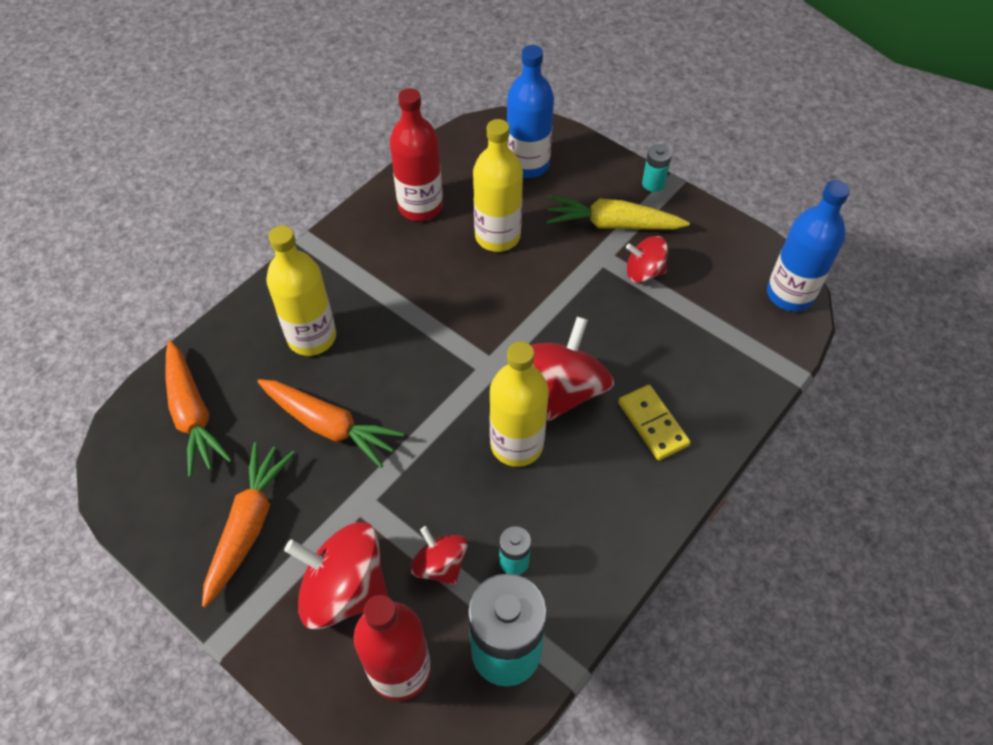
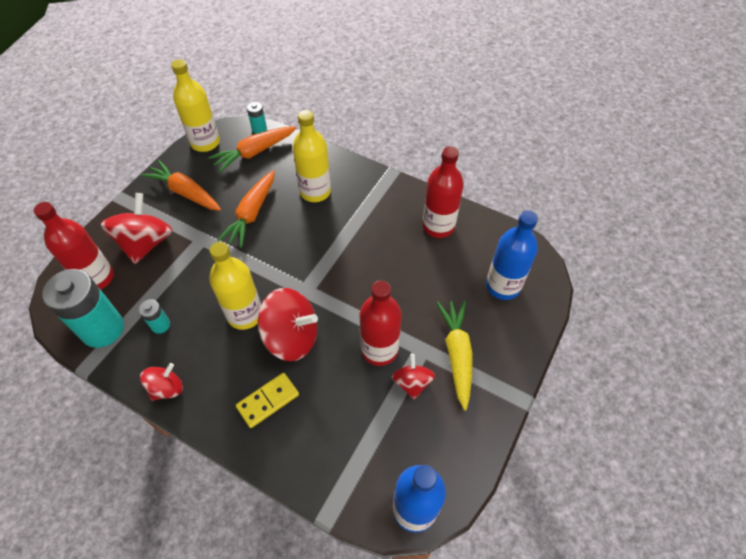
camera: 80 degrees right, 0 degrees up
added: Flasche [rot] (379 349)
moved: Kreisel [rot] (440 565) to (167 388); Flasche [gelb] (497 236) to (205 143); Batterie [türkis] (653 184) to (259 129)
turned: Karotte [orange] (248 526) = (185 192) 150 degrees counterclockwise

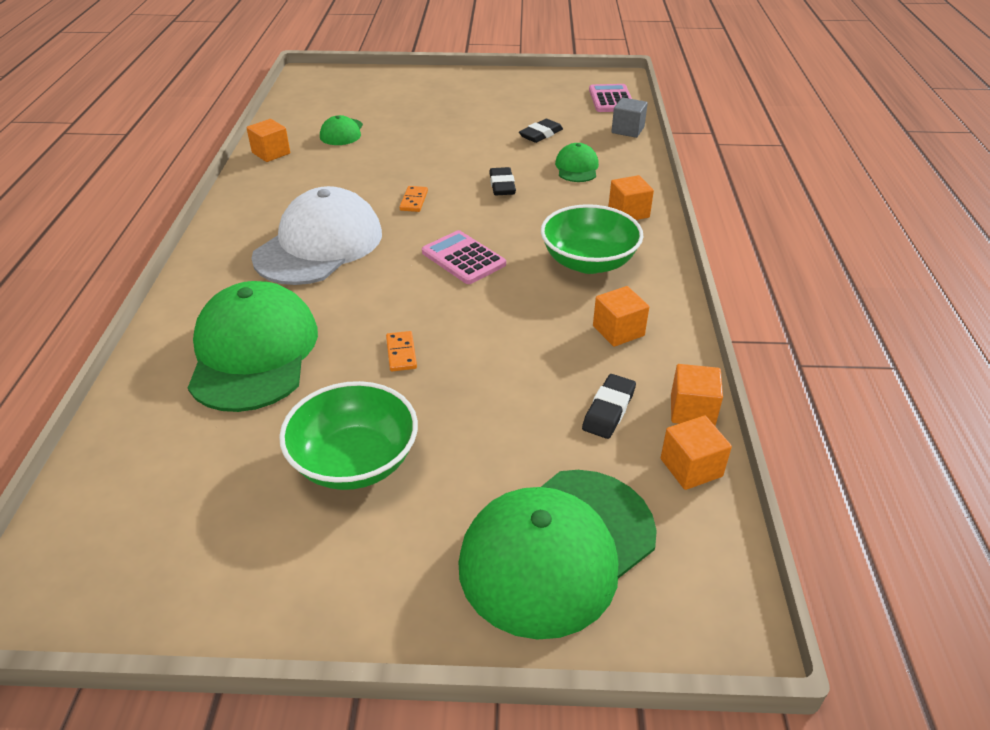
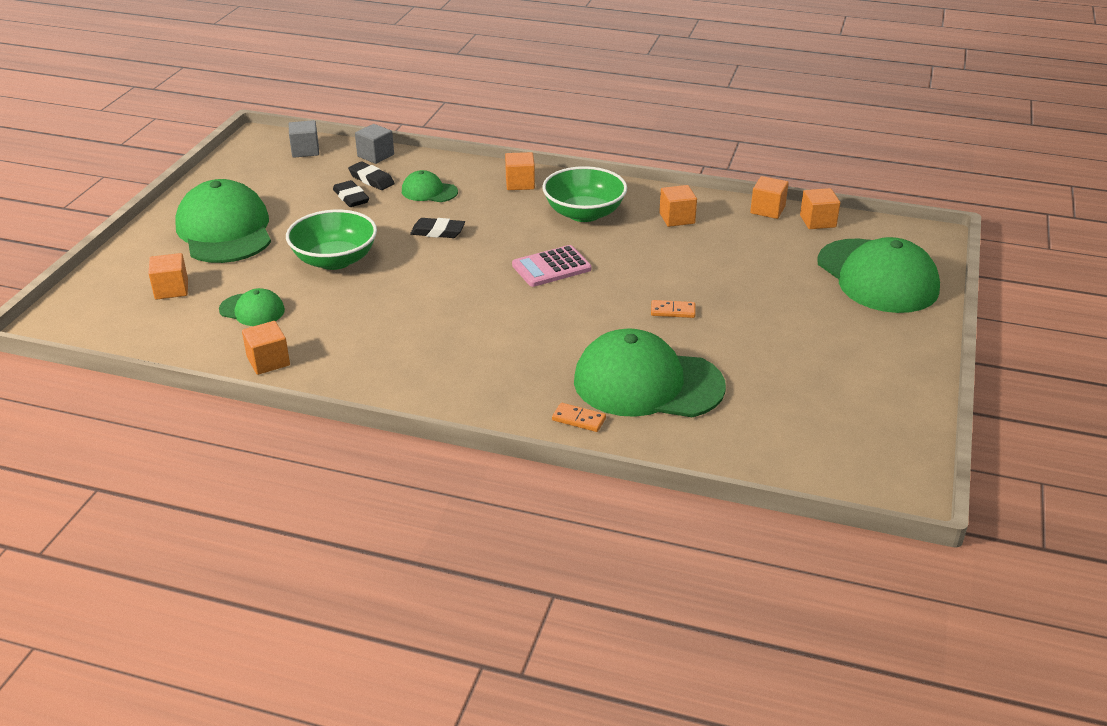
camera: 75 degrees left, 5 degrees down
removed: Kappe [weiß] (319 245)
added: Kubus [orange] (171 289); Kappe [grün] (225 230)
moved: Schüssel [grün] (354 461) to (335 260); Dominostein [orange] (414 201) to (579 419); Radiergummi [schwarz] (608 410) to (371 179)
replaced: Taschenrechner [rosa] (611 99) to Kubus [grau] (305 151)

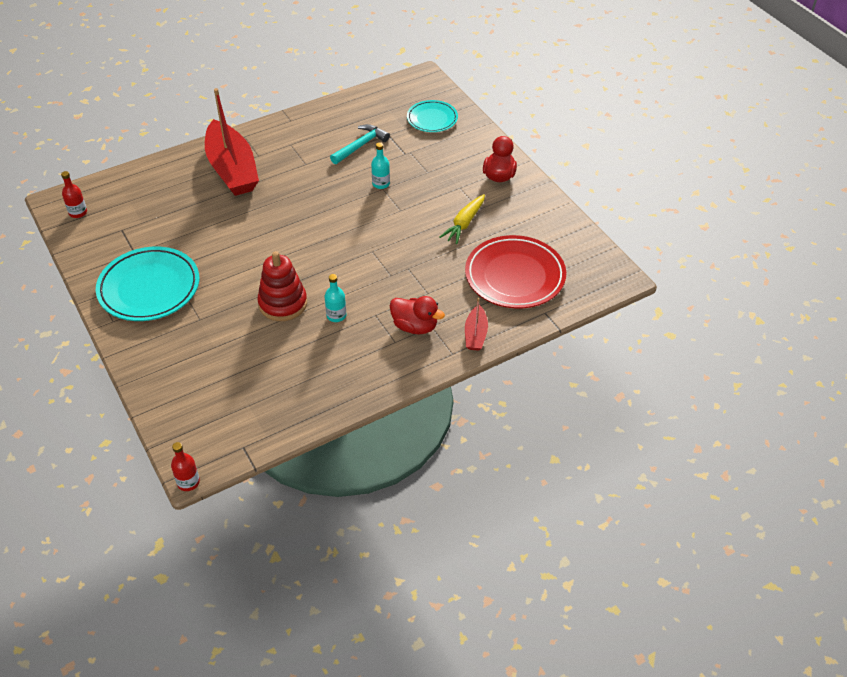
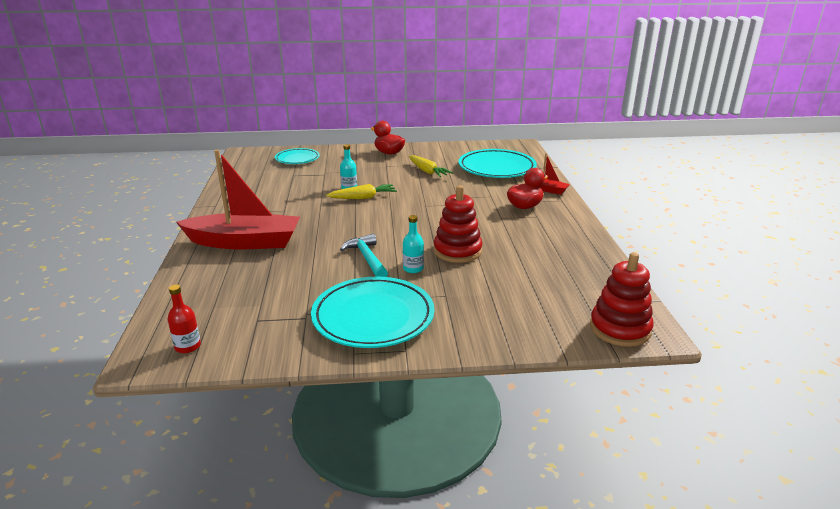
camera: 65 degrees left, 20 degrees down
removed: Flasche [rot] (188 482)
added: Karotte [gelb] (363 198); Stapelspielzeug [rot] (620 329)
moved: Flasche [türkis] (336 315) to (413 268); Hammer [türkis] (360 145) to (367 258)
recoloured: Teller [rot] (515 276) to Teller [türkis] (496 168)

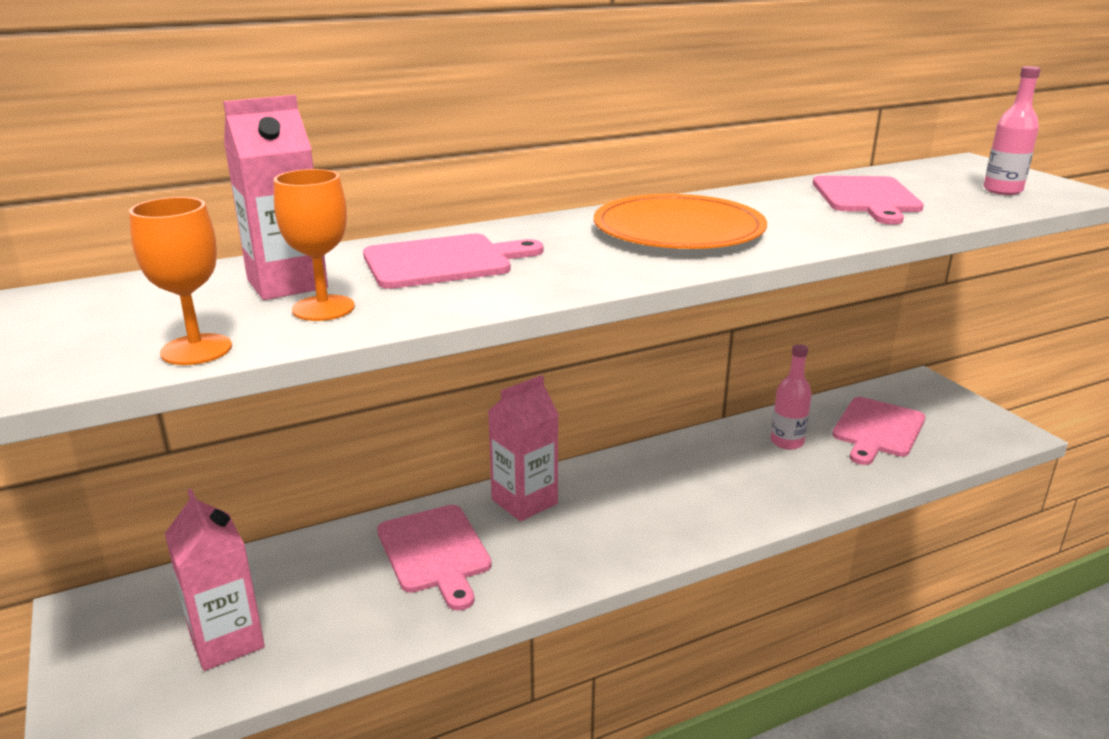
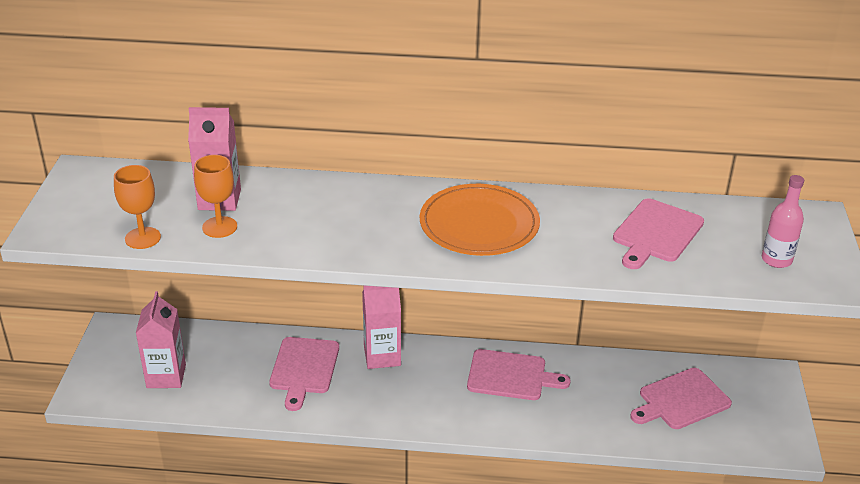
camera: 30 degrees right, 10 degrees up
removed: Flasche [rosa] (787 442)
moved: Schneidebrett [rosa] (443 262) to (511 376)

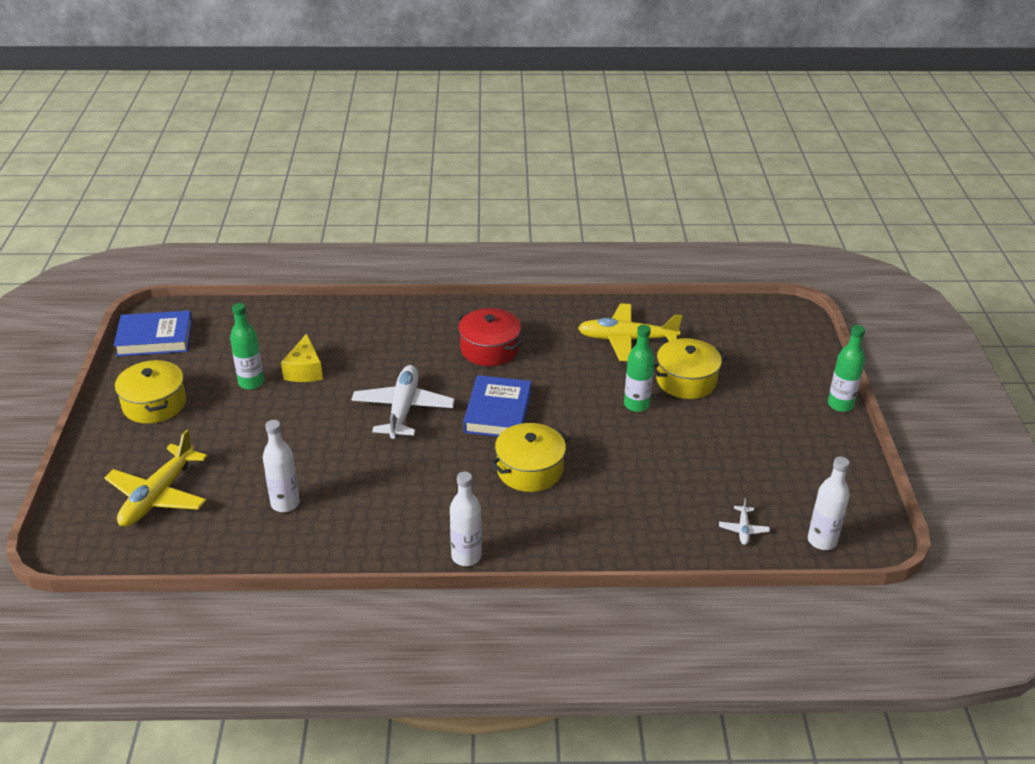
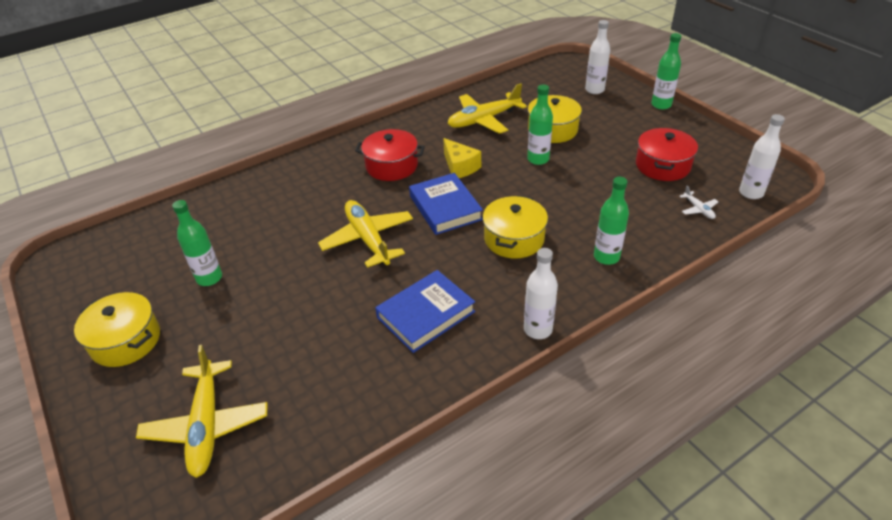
camera: 30 degrees left, 5 degrees up
added: Flasche [grün] (606 257); Kochtopf [rot] (662 165)
moved: Buch [blau] (155 338) to (425 314); Flasche [weiß] (285 503) to (594 90); Käse [gelb] (304 370) to (460 167)
recoloured: Flugzeug [weiß] (403 409) to Flugzeug [gelb] (368 239)

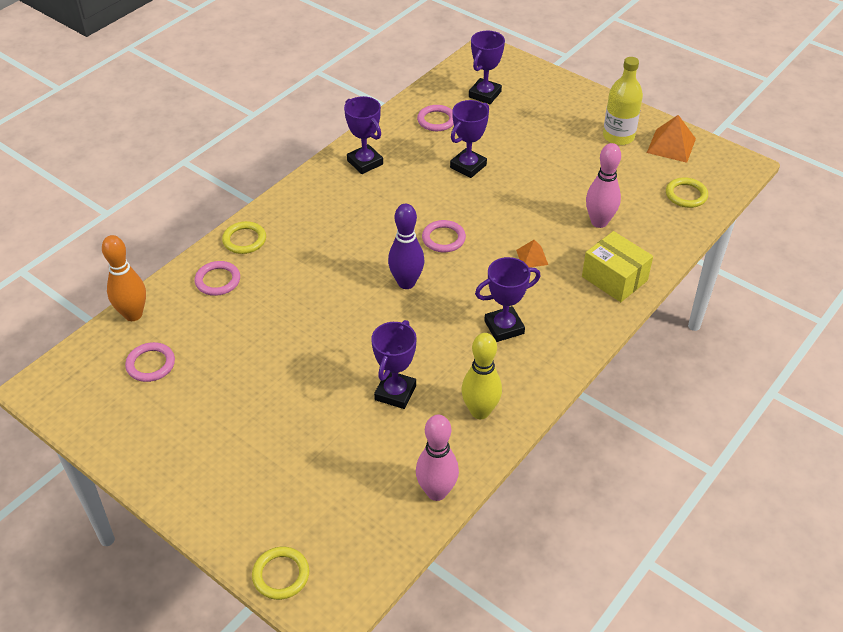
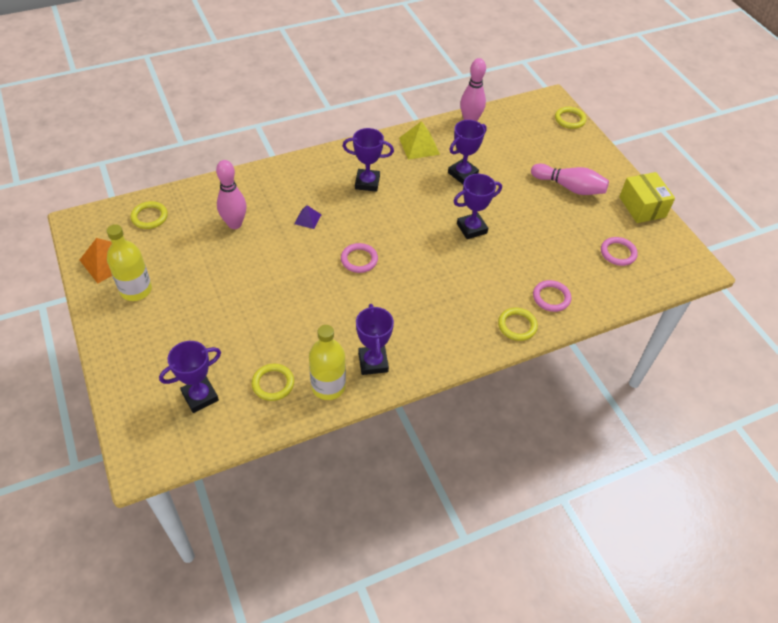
camera: 155 degrees left, 5 degrees up
removed: Bowlingkegel [orange] (133 314); Bowlingkegel [lila] (406 283)
added: Flasche [gelb] (328 386); Bowlingkegel [rosa] (569 187)
moved: Pokal [lila] (468 166) to (471 228); Schachtel [gelb] (614 278) to (642 207)
replaced: Bowlingkegel [gelb] (480 411) to Pyramide [gelb] (419 146)
recoloured: Ring [rosa] (436 120) to Ring [gelb] (273 383); Pyramide [orange] (532 257) to Pyramide [lila] (308 219)

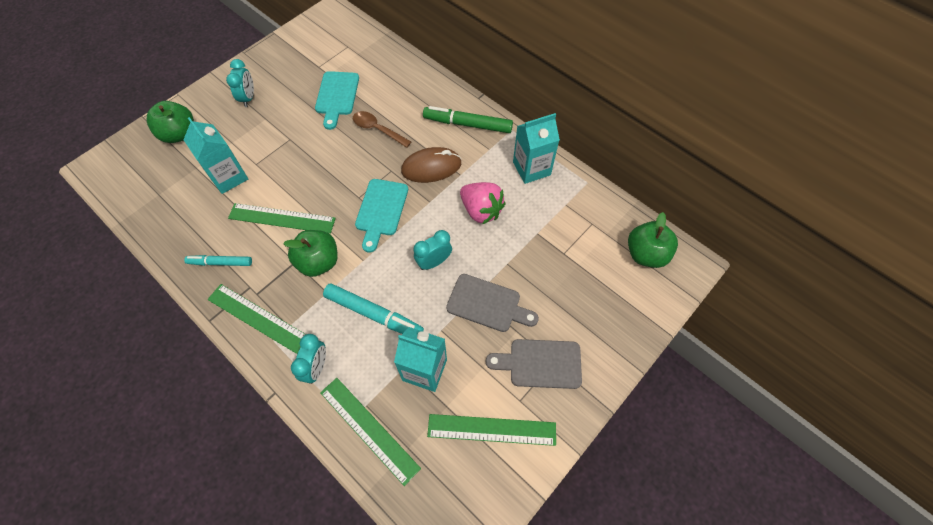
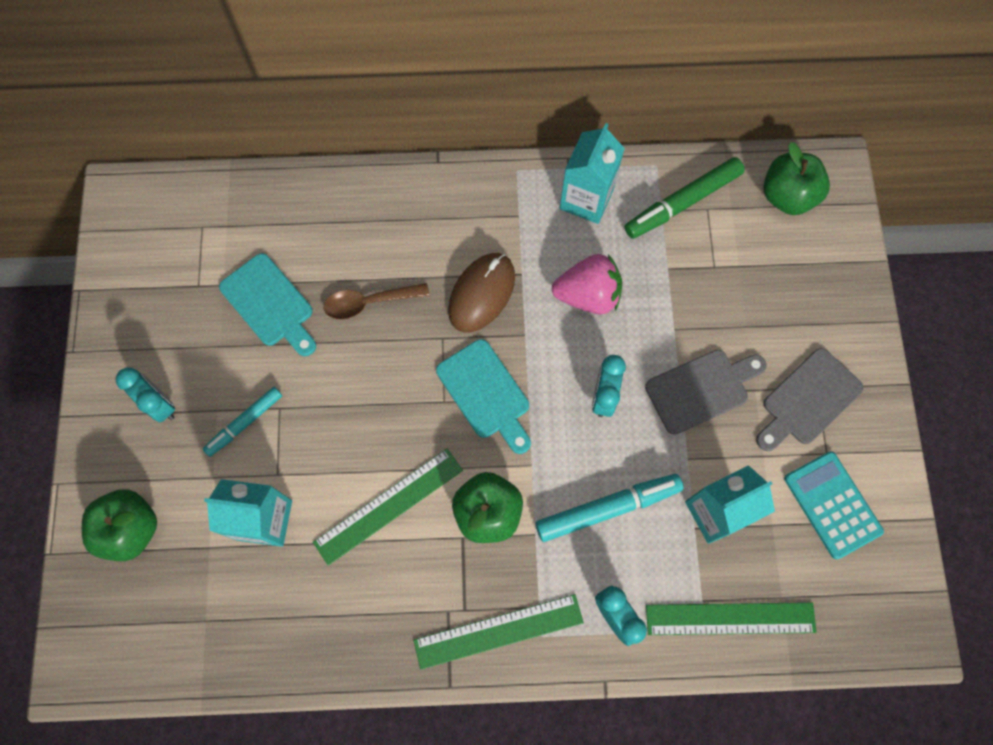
camera: 45 degrees left, 10 degrees up
moved: Filzstift [türkis] (220 263) to (245 423); Filzstift [grün] (467 124) to (682 203)
replaced: Lineal [grün] (491 430) to Taschenrechner [türkis] (832 504)

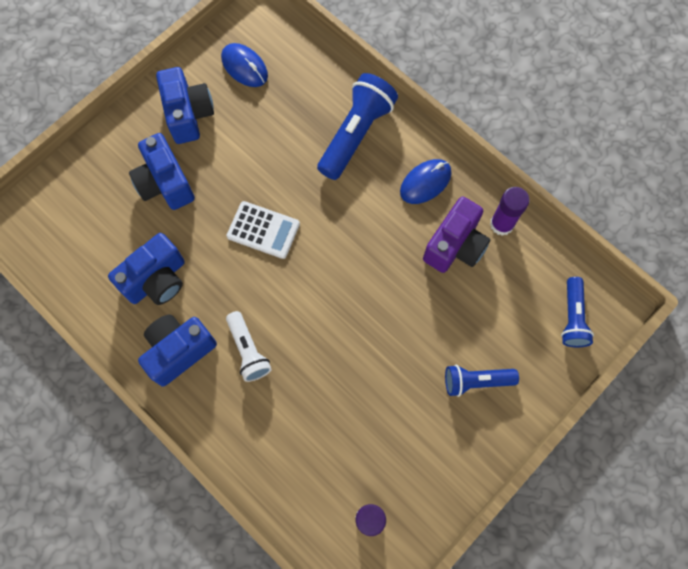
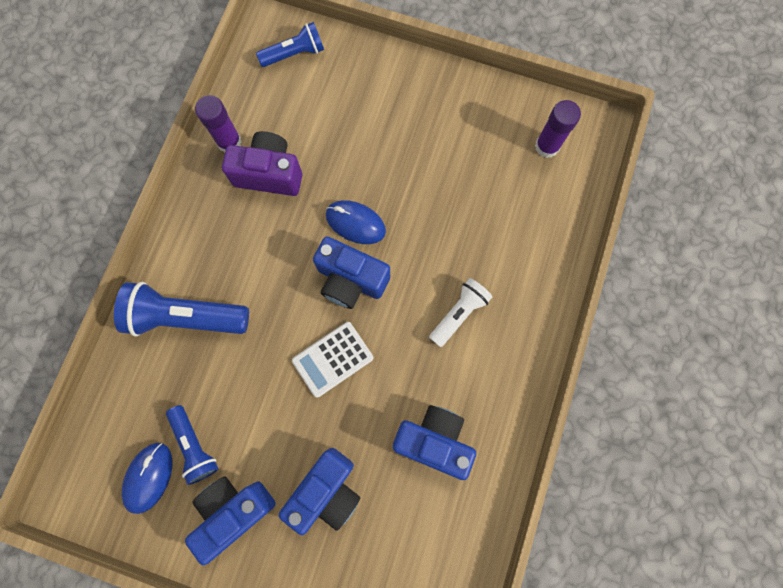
camera: 115 degrees left, 5 degrees up
moved: Kamera [blau] (179 351) to (351 280); Computermaus [blau] (425 182) to (355 223); Taschenlampe [blau] (476 381) to (195 445)
turned: Taschenrechner [weiß] (263 230) = (333 359) 120 degrees counterclockwise

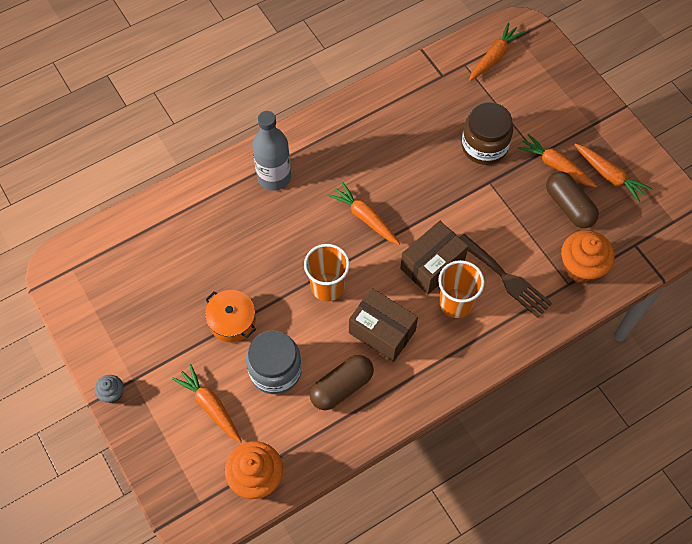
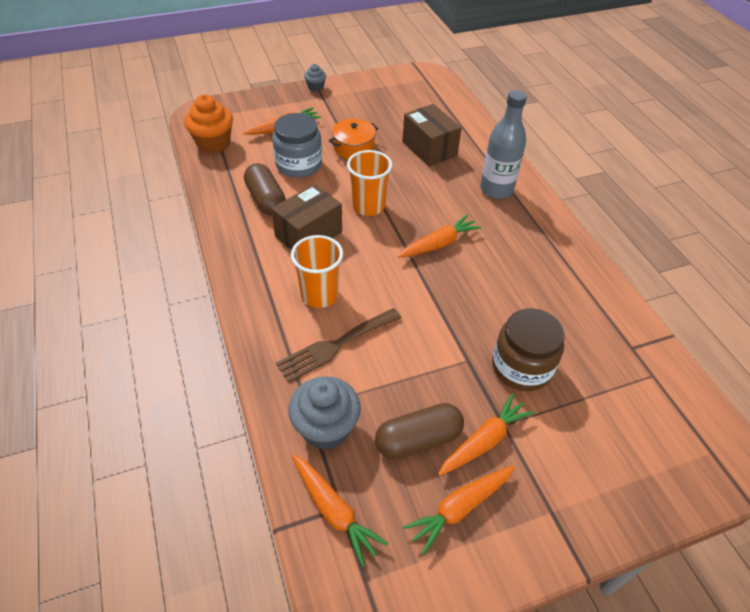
camera: 100 degrees right, 15 degrees down
moved: Schachtel [braun] (432 265) to (429 148); Karotte [orange] (494 57) to (334 511)
recoloured: Muffin [orange] (581 267) to Muffin [grau] (326 428)

